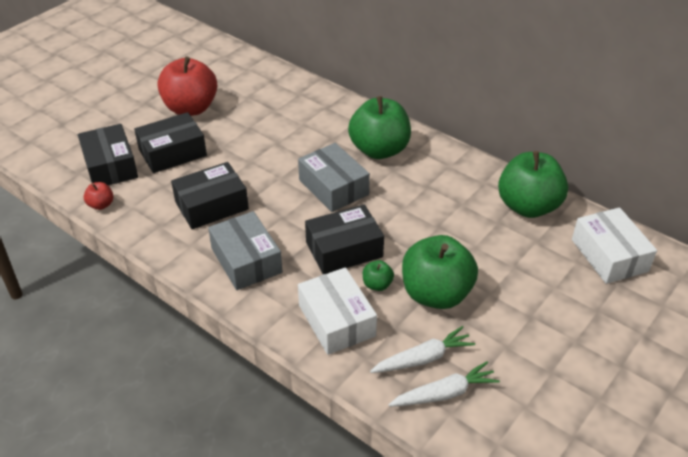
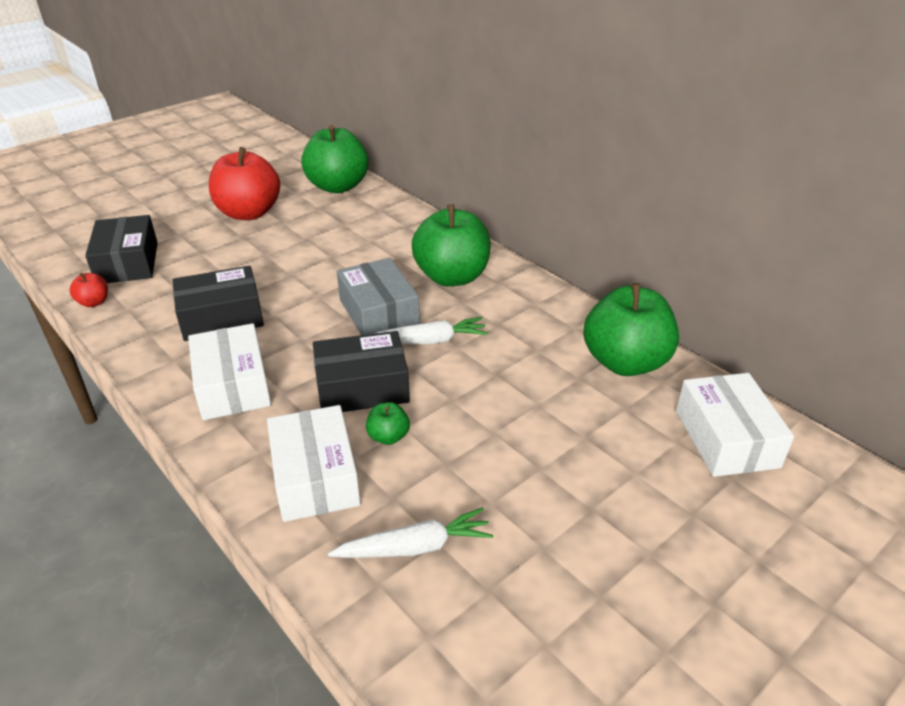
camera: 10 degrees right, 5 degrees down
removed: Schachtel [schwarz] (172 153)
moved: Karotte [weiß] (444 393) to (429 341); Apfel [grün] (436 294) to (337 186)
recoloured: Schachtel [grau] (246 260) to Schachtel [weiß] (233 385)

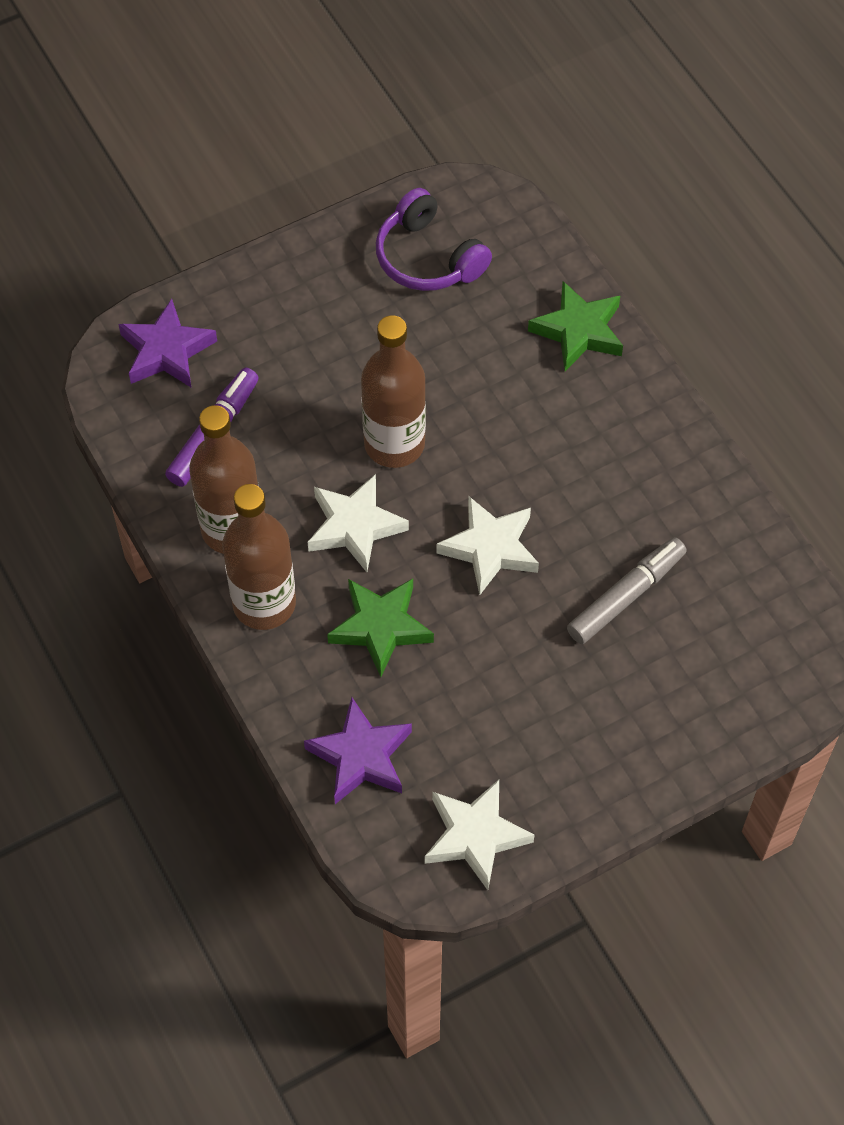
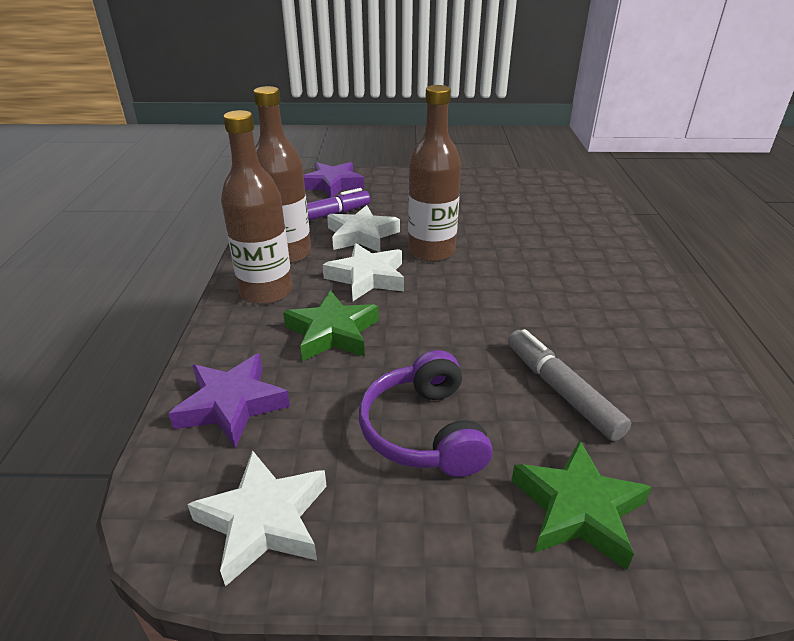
camera: 30 degrees right, 25 degrees down
moved: Kopfhörer [lila] (428 258) to (424 431); Stern [weiß] (490 548) to (361 235); Stern [grün] (578 331) to (577 509)
turned: Filzstift [grau] (626 596) = (561 390) 105 degrees counterclockwise

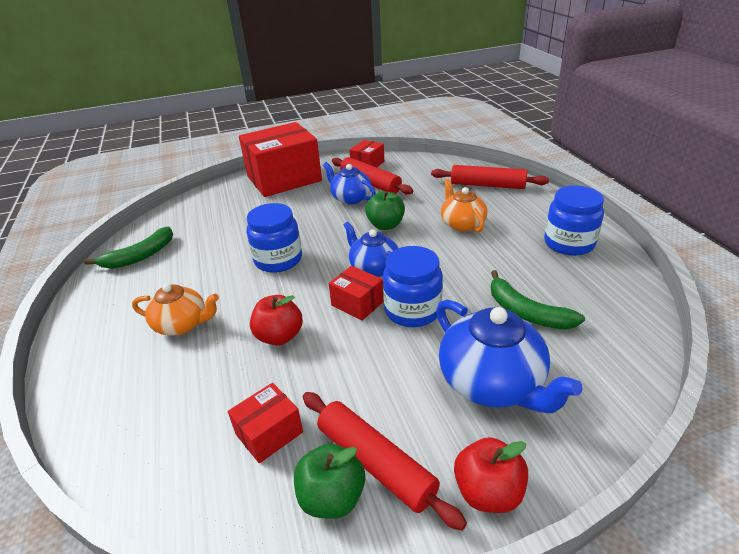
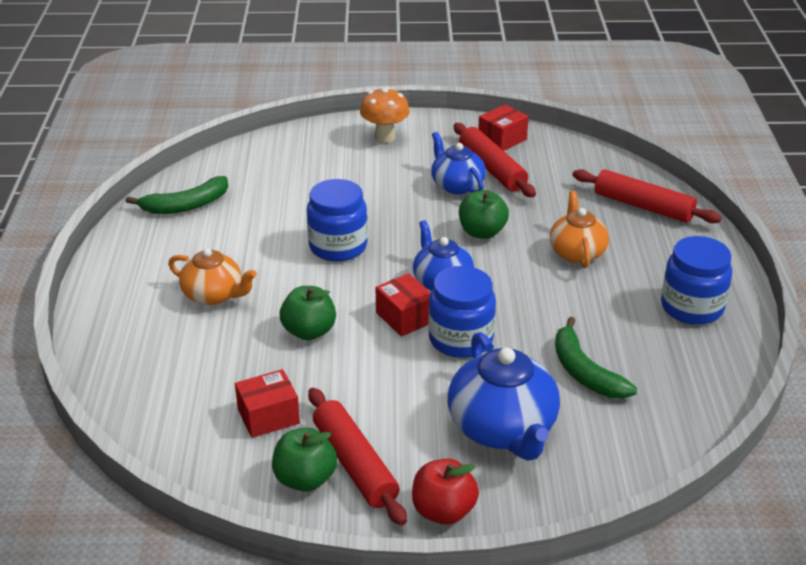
camera: 15 degrees right, 0 degrees up
replaced: Schachtel [rot] (284 178) to Pilz [orange] (385 137)
recoloured: Apfel [rot] (279 336) to Apfel [grün] (309 331)

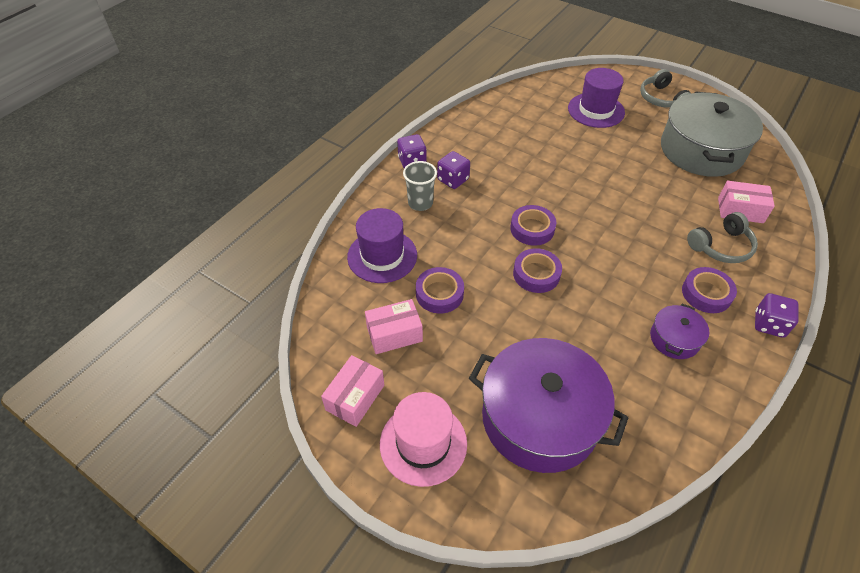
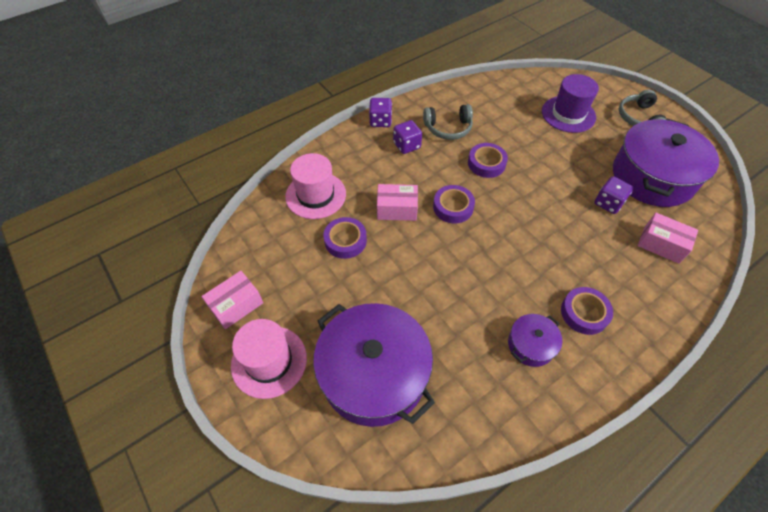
camera: 20 degrees right, 5 degrees up
removed: Becher [grau] (420 203)
moved: Schachtel [rosa] (394 334) to (397 209); Klebeband [lila] (536 274) to (486 163); Kopfhörer [grau] (721 246) to (448 128); Spielwürfel [lila] (769 324) to (608 203)
recoloured: Hut [lila] (382 256) to Hut [rosa] (315 195); Kochtopf [grau] (701 150) to Kochtopf [lila] (652 177)

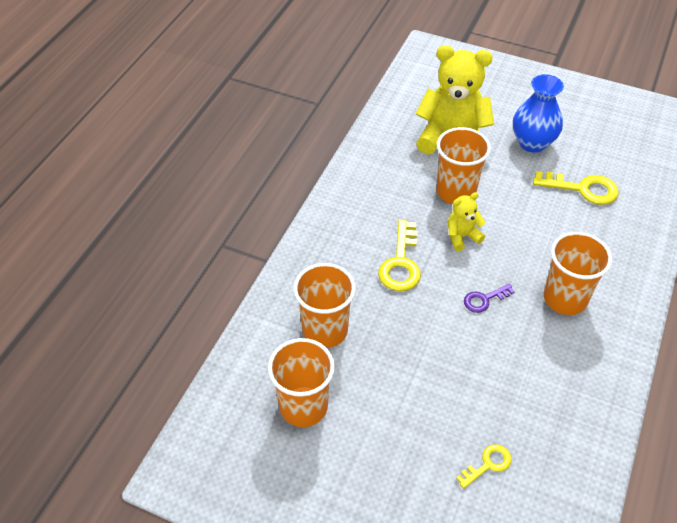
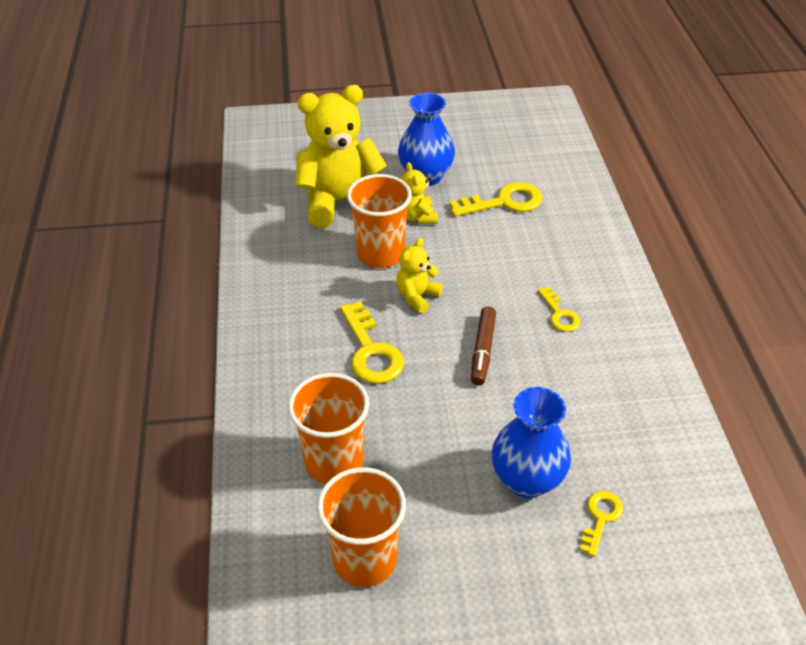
camera: 30 degrees left, 5 degrees down
added: Teddybär [gelb] (417 217); Vase [blau] (526 480)
replaced: Schlüssel [lila] (484 300) to Filzstift [braun] (483 351); Becher [orange] (565 298) to Schlüssel [gelb] (559 314)

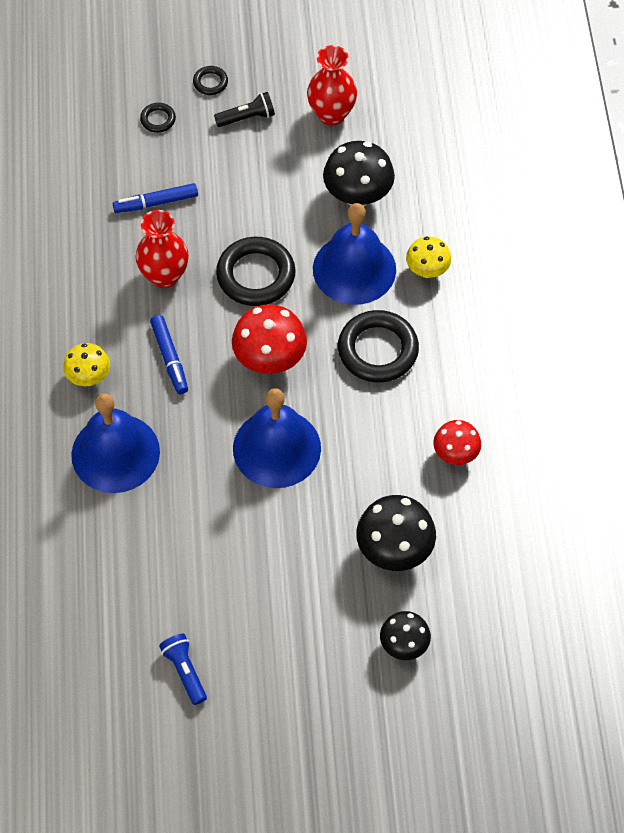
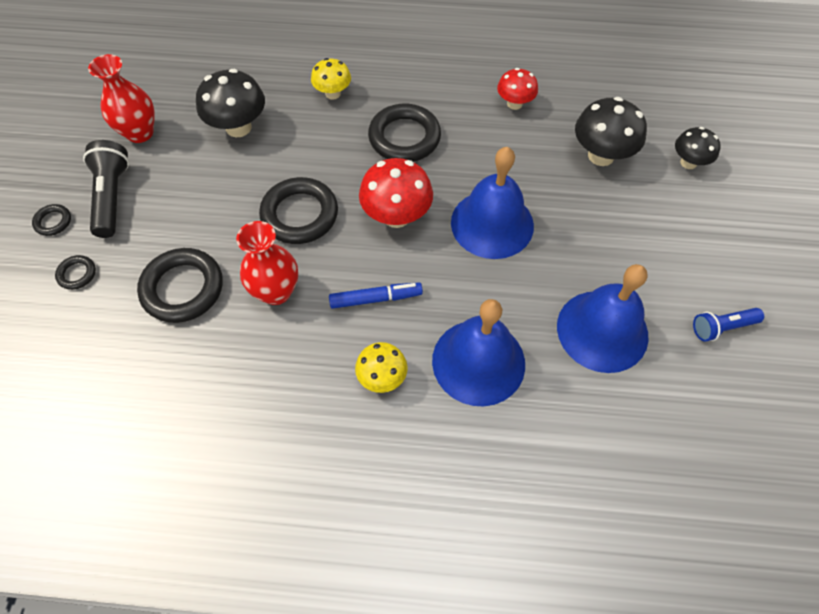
camera: 80 degrees left, 0 degrees up
moved: Glocke [blau] (354 269) to (602 330)
replaced: Filzstift [blau] (156 203) to Ring [schwarz] (183 288)
resized: Taschenlampe [schwarz] (247 117) = (112 197) x1.58

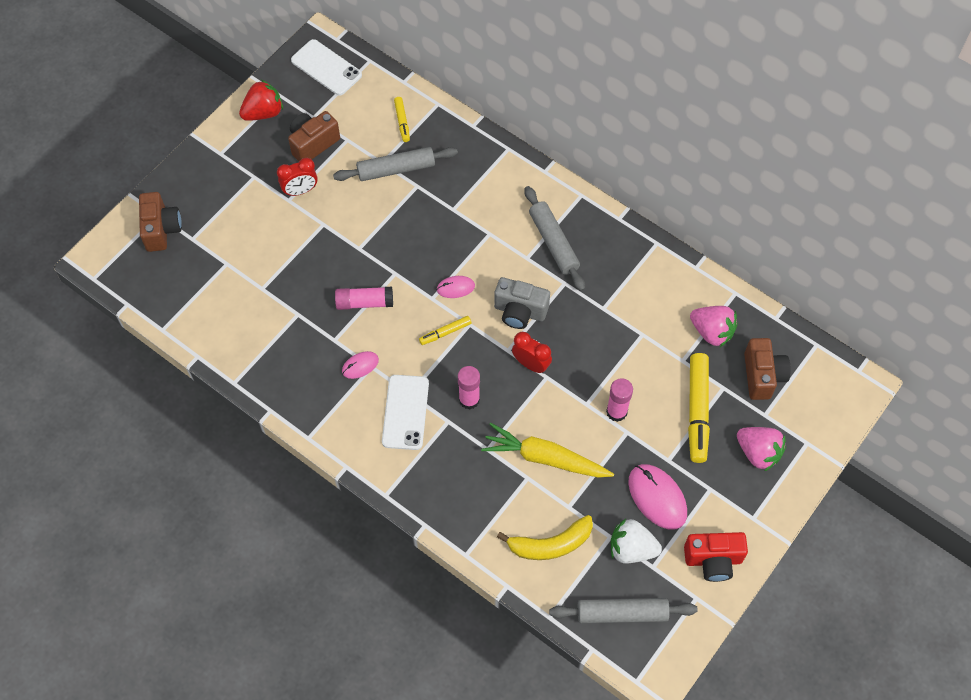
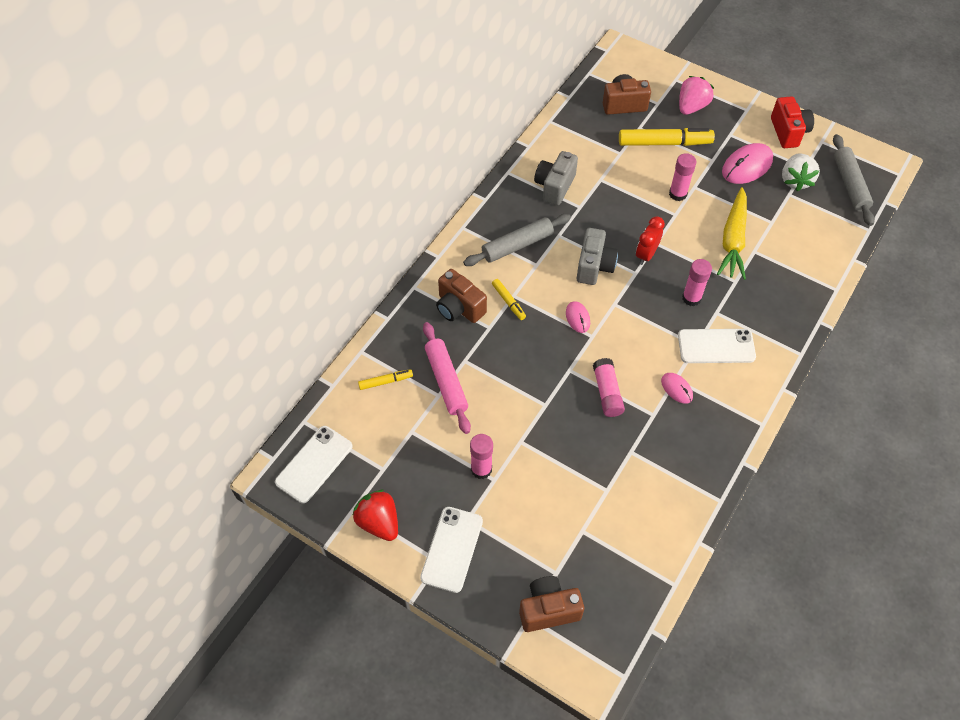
camera: 95 degrees left, 5 degrees down
removed: Banane [gelb] (550 544); Erdbeere [rosa] (712 332)
added: Handy [weiß] (452 549); Kamera [grau] (554 186)
moved: Kamera [braun] (313 144) to (459 308); Filzstift [gelb] (445 333) to (508 302)
replaced: Wecker [rot] (300 190) to Klebestift [rosa] (481 469)
recoloured: Nudelholz [grau] (396 169) to Nudelholz [rosa] (446 381)

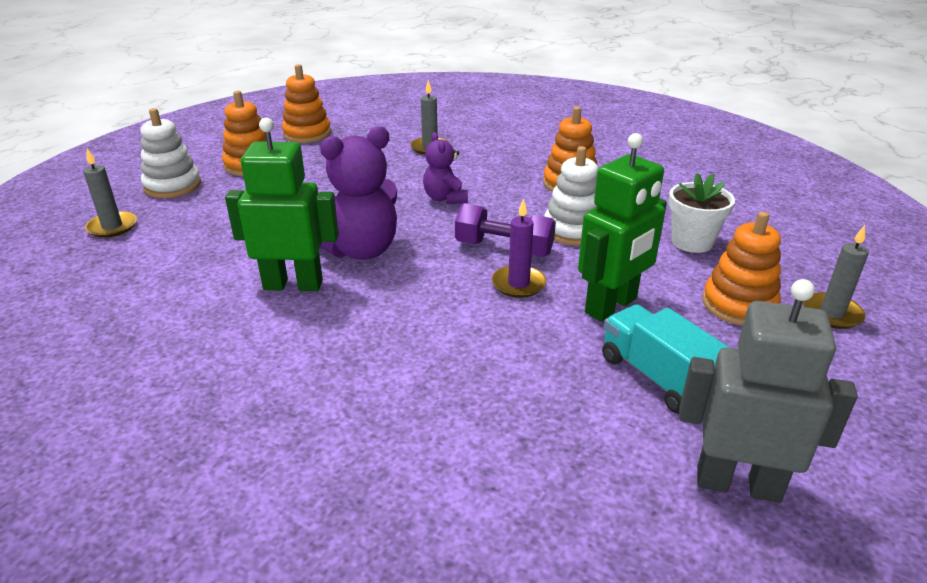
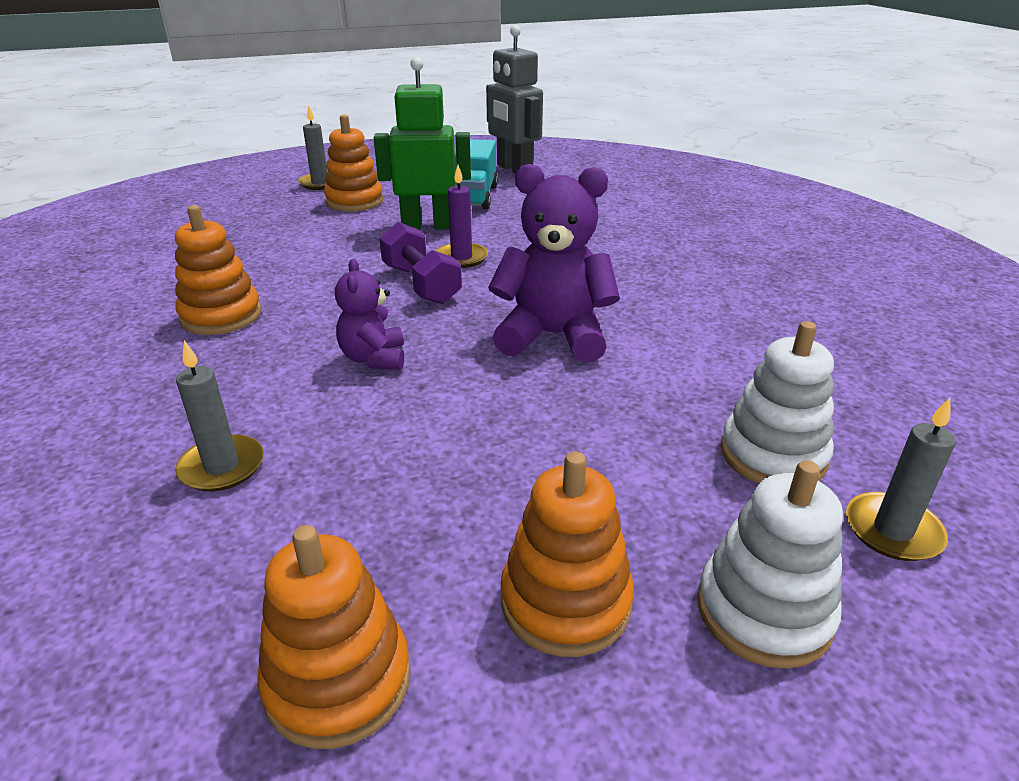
camera: 140 degrees left, 0 degrees up
removed: Roboter [grün] (293 285); Blumentopf [weiß] (692 242)
moved: Stapelspielzeug [weiß] (573 230) to (772 455)
turned: Teddybär [lila] (445 198) = (374 358) 150 degrees clockwise

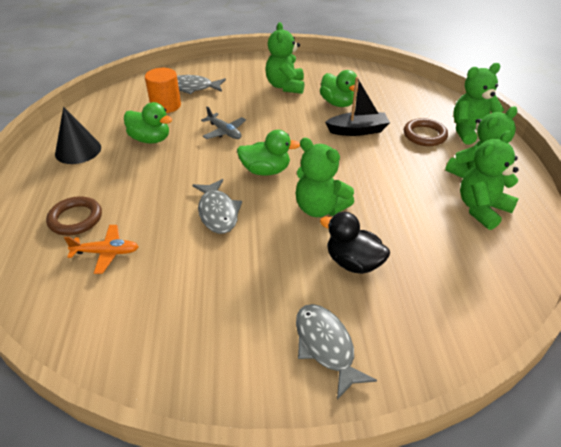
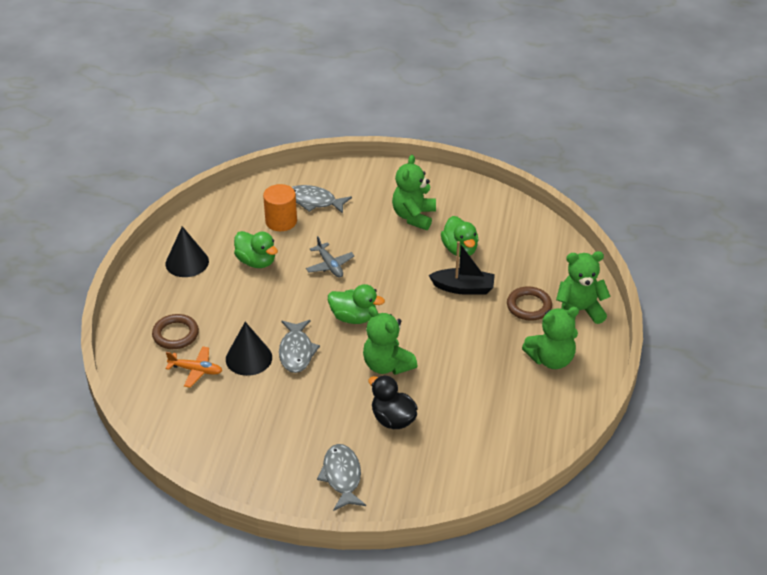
camera: 15 degrees right, 0 degrees up
removed: Teddybär [grün] (482 209)
added: Kegel [schwarz] (249 358)

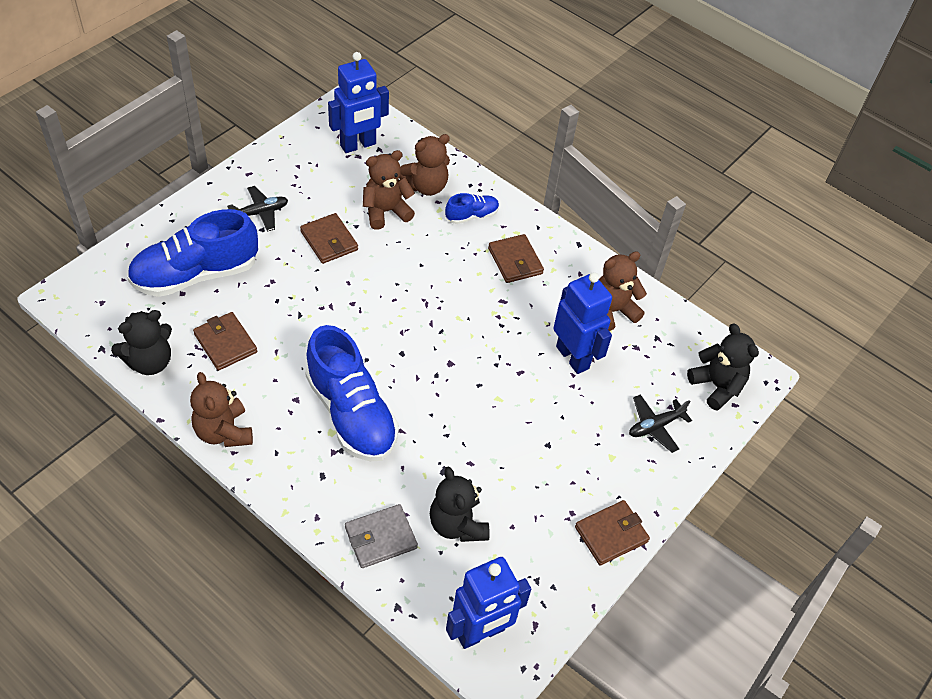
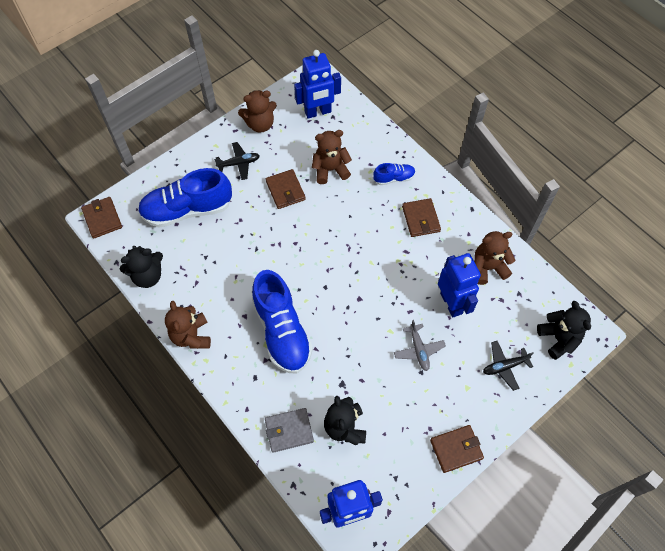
camera: 15 degrees right, 10 degrees up
added: Flugzeug [grau] (418 350)
moved: Geldbörse [braun] (225 343) to (102 219); Teddybär [braun] (426 186) to (260 124)

